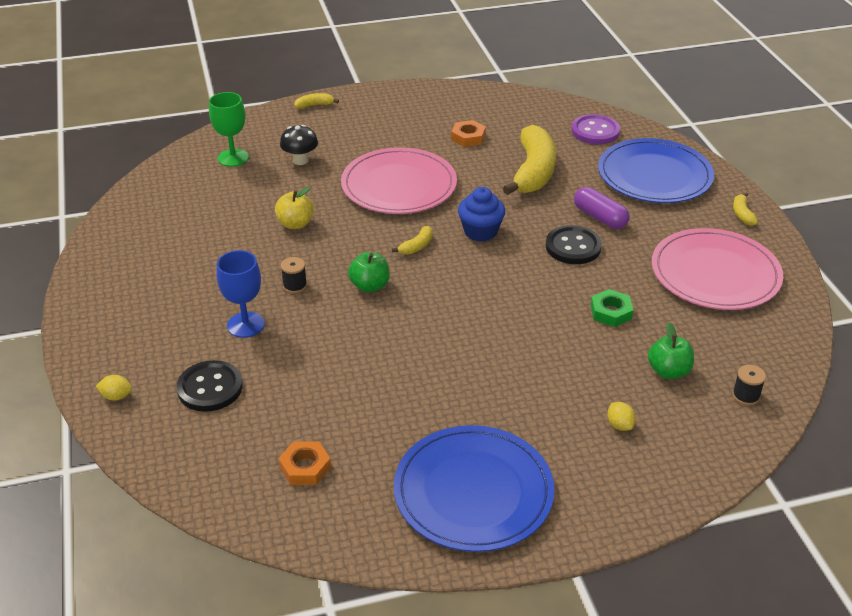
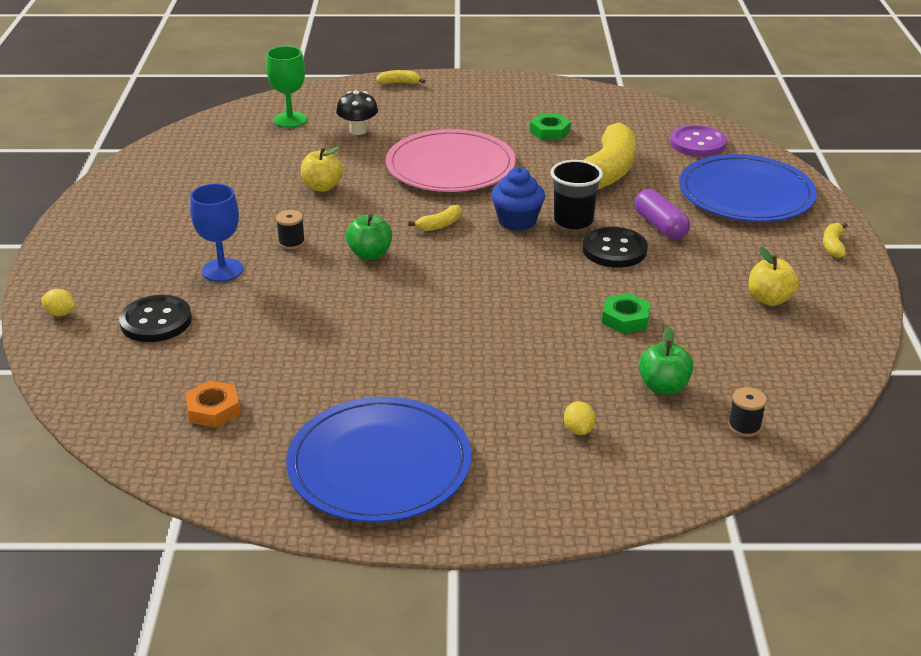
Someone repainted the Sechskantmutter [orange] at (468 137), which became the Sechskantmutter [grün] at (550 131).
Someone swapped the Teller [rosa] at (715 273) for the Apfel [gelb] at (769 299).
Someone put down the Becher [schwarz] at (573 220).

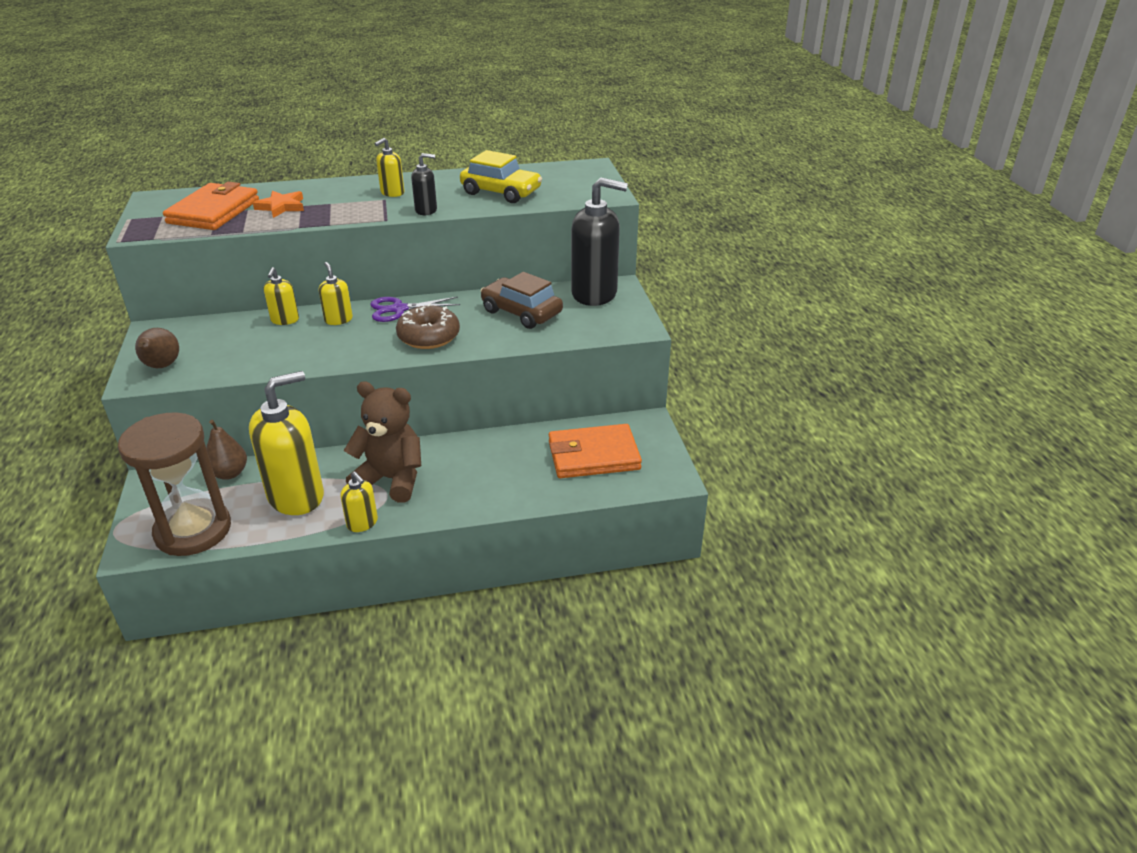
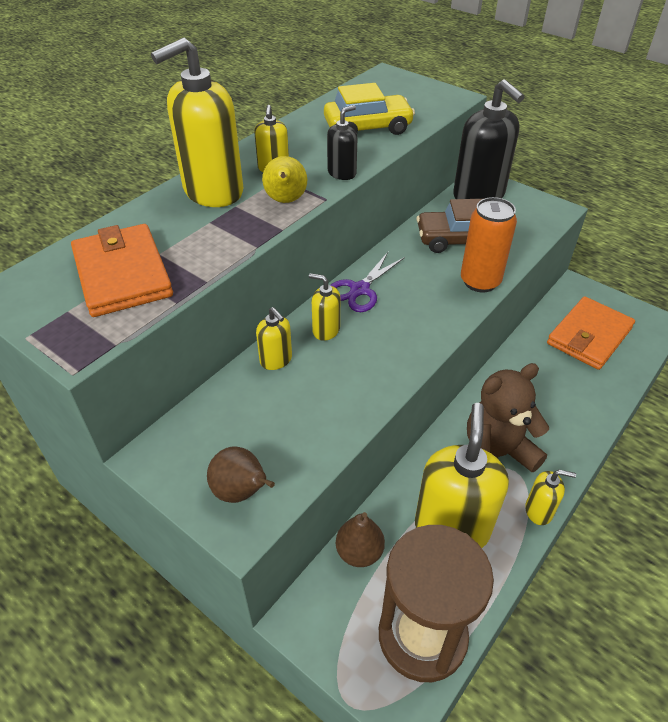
Someone rotated the Seifenspender [schwarz] at (594 294) by 90 degrees clockwise.
Someone took away the Stern [orange] at (281 207).
Someone took away the Donut [braun] at (429 337).
Someone put down the Seifenspender [gelb] at (213 191).
Someone put down the Birne [gelb] at (286 201).
Someone put down the Dose [orange] at (480 281).

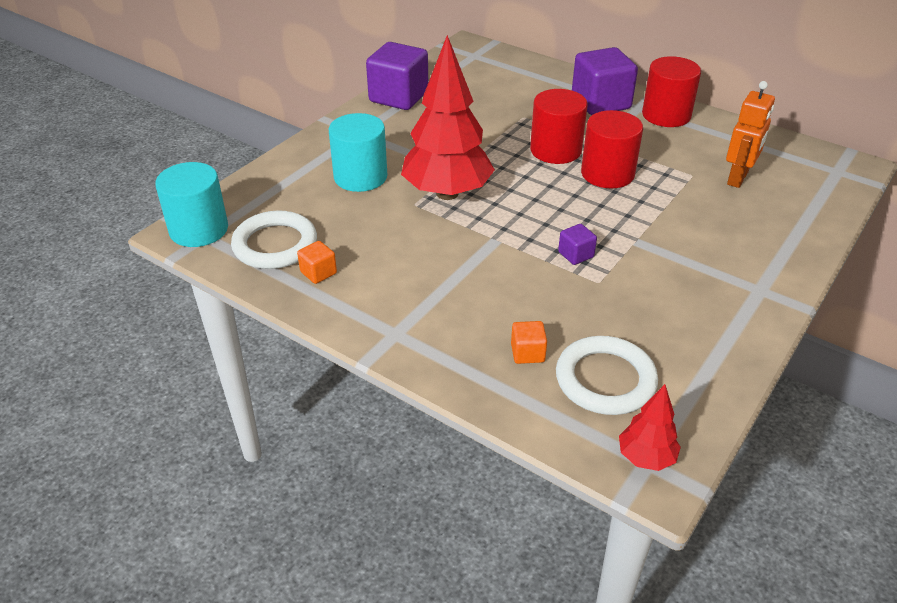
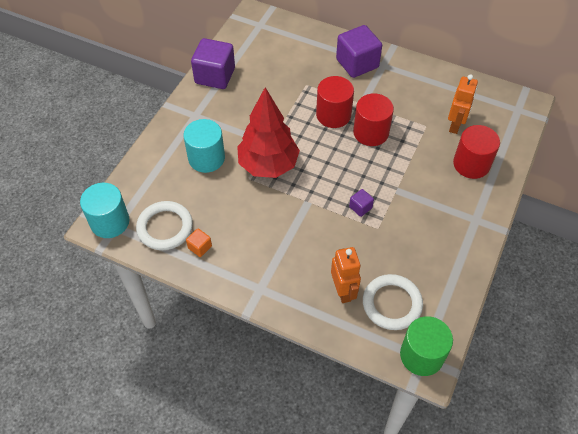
Someone carried the Vollzylinder [rot] from (666 115) to (471 164).
Someone swapped the Kubus [orange] at (527 353) for the Roboter [orange] at (343 291).
Someone swapped the Baum [rot] at (646 458) for the Vollzylinder [grün] at (421 355).

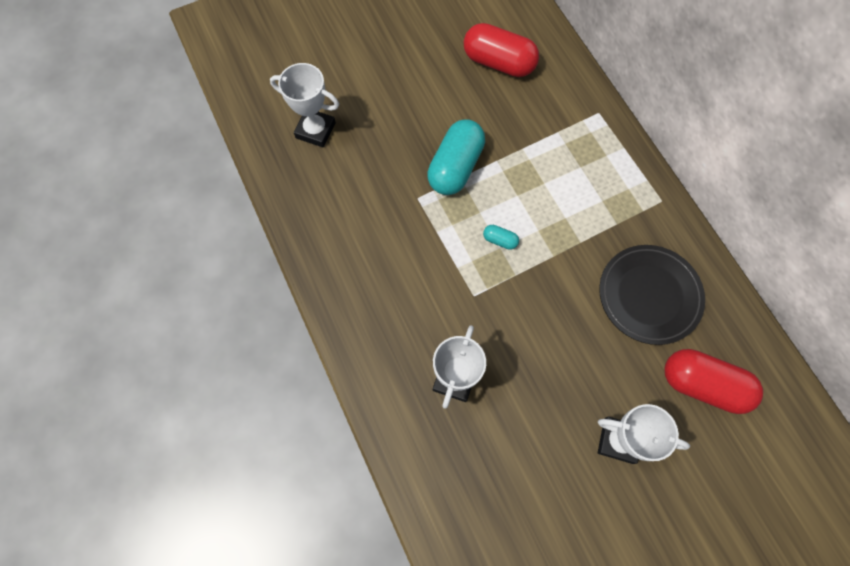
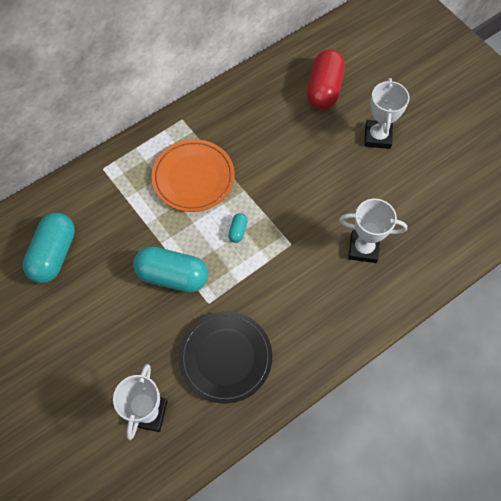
Someone repainted the Kapsel [rot] at (498 62), which became the Kapsel [türkis] at (54 254).
Someone carried the Teller [schwarz] from (649 295) to (225 357).
Someone put down the Teller [orange] at (193 178).

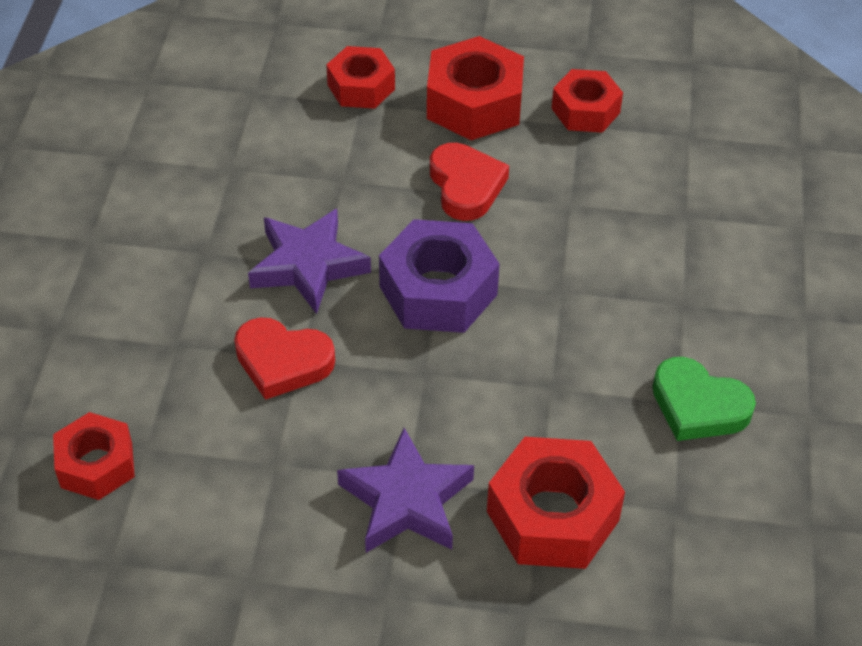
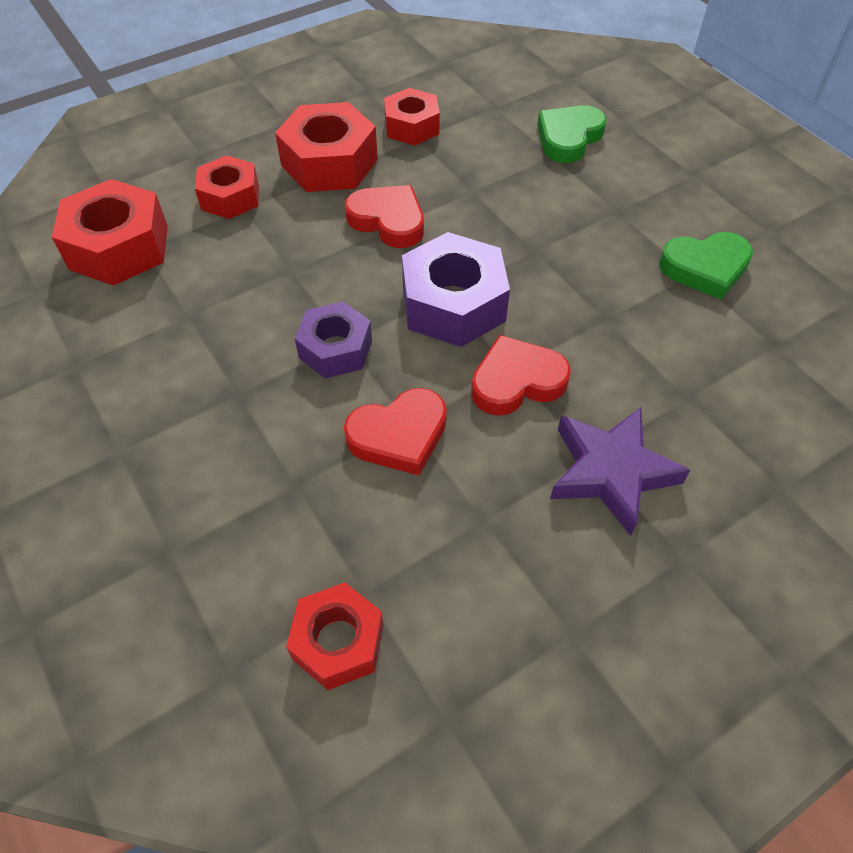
Someone swapped the Stern [lila] at (308 265) for the Sechskantmutter [lila] at (335 349).
Someone carried the Sechskantmutter [rot] from (552 516) to (119 247).
Someone put down the Herz [grün] at (568 138).
Someone put down the Herz [rot] at (516 381).

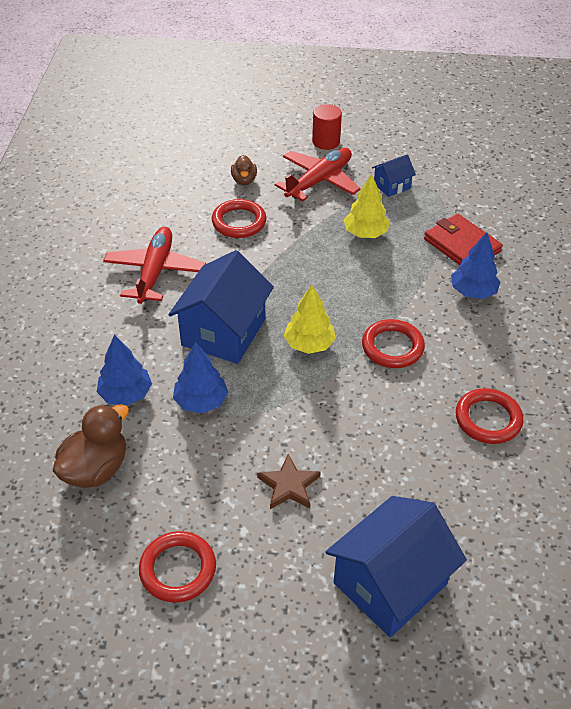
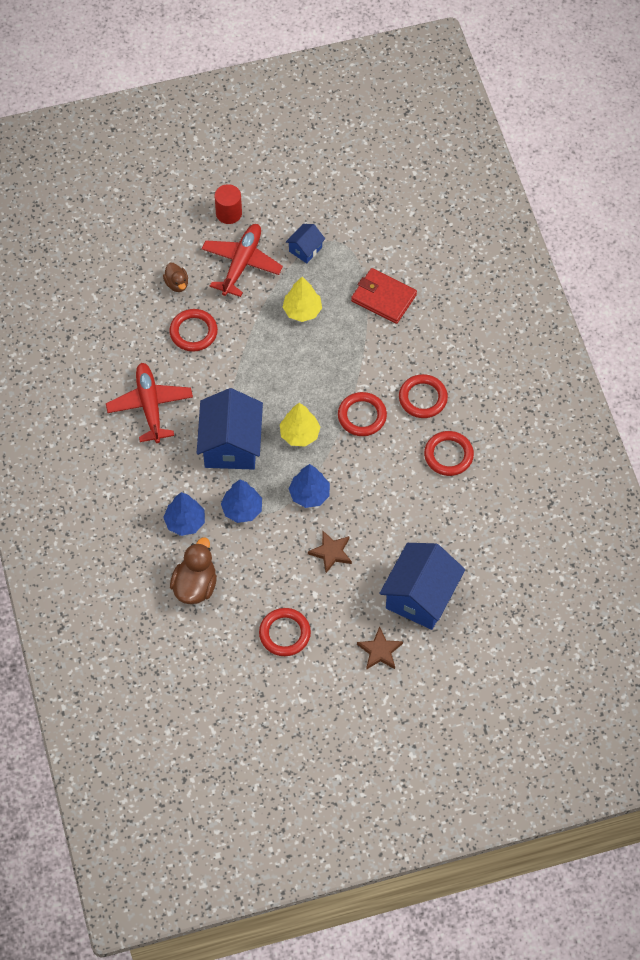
Someone carried the Baum [blau] from (473 292) to (309 494).
Someone put down the Ring [rot] at (423 398).
Someone put down the Stern [braun] at (380 651).

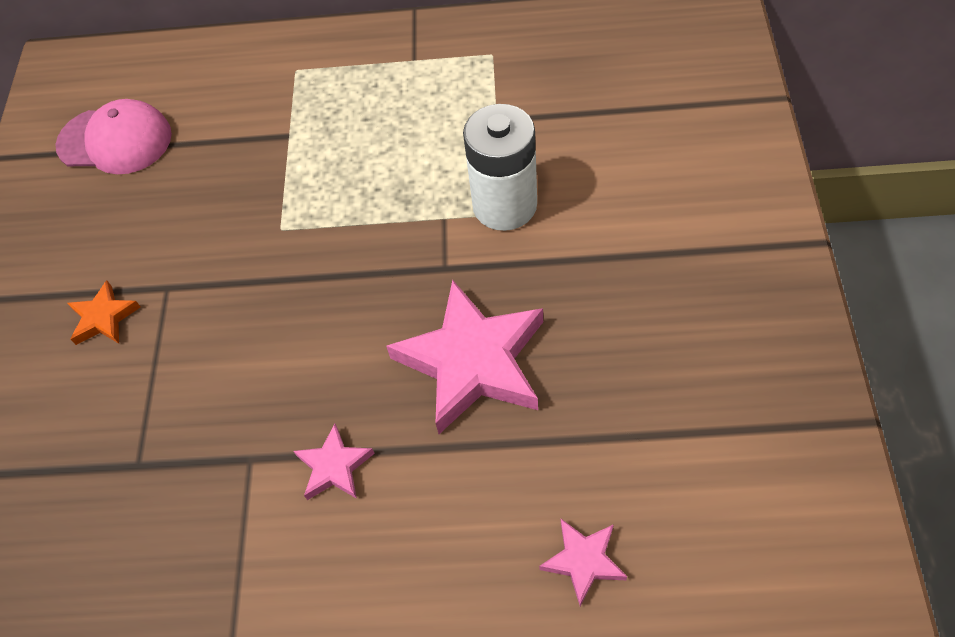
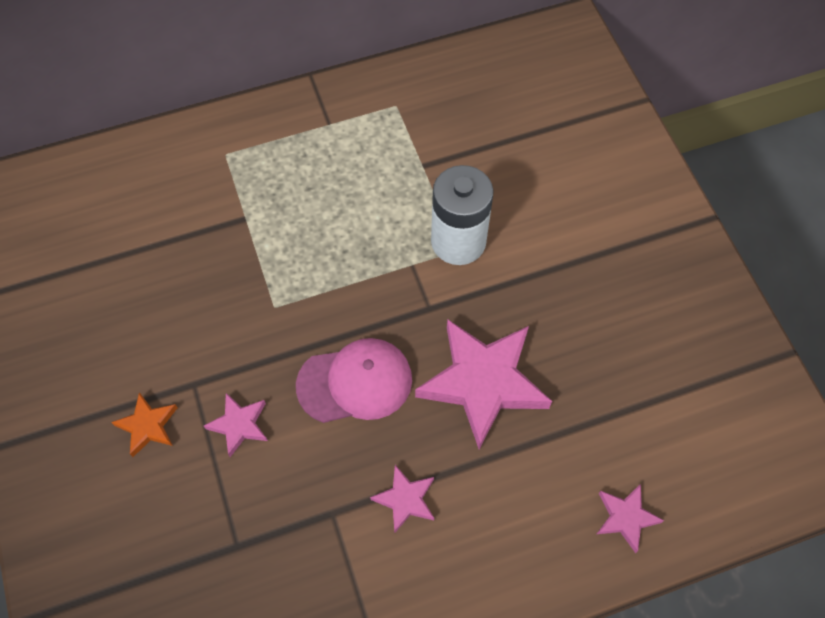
Someone carried the Kappe [rosa] from (115 140) to (355 382).
Someone put down the Stern [rosa] at (239 425).

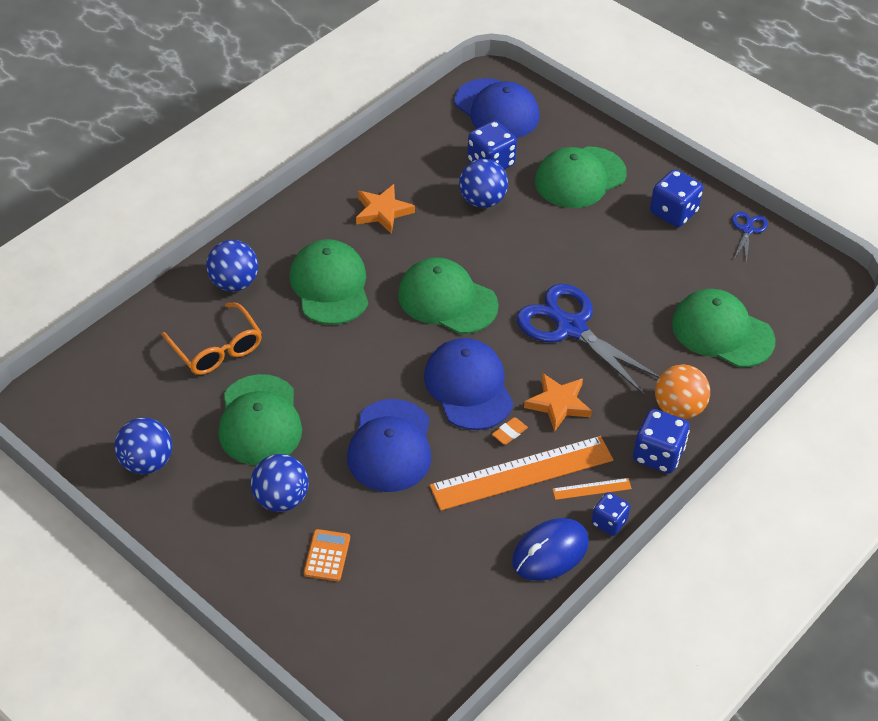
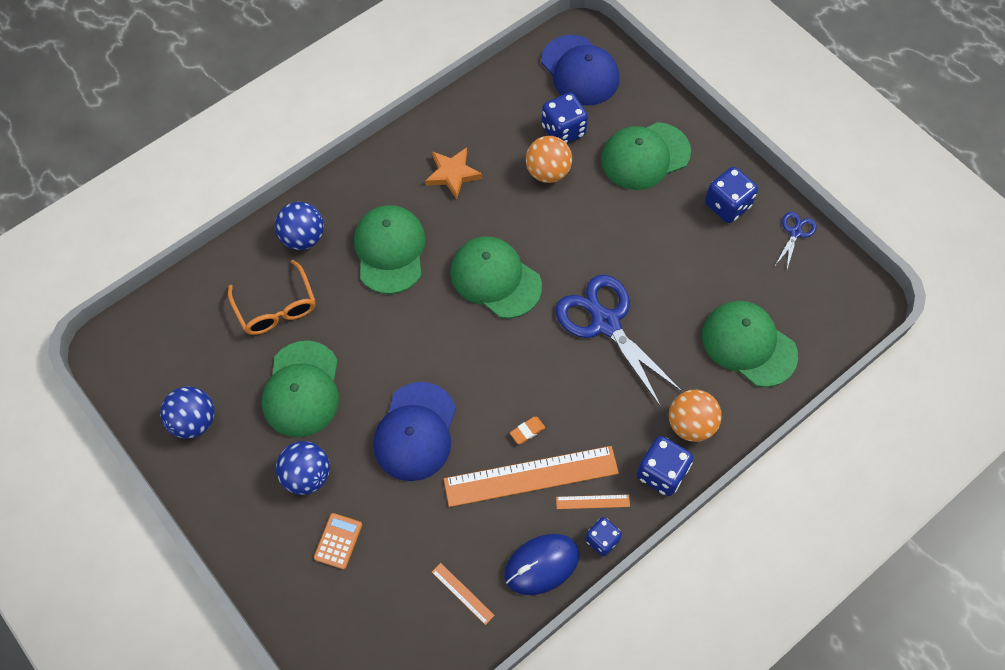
Someone repainted the Ball [blau] at (482 200), which became the Ball [orange] at (547 172).
Someone took away the Kappe [blau] at (468 387).
Someone took away the Stern [orange] at (558 404).
Someone put down the Lineal [orange] at (462 593).

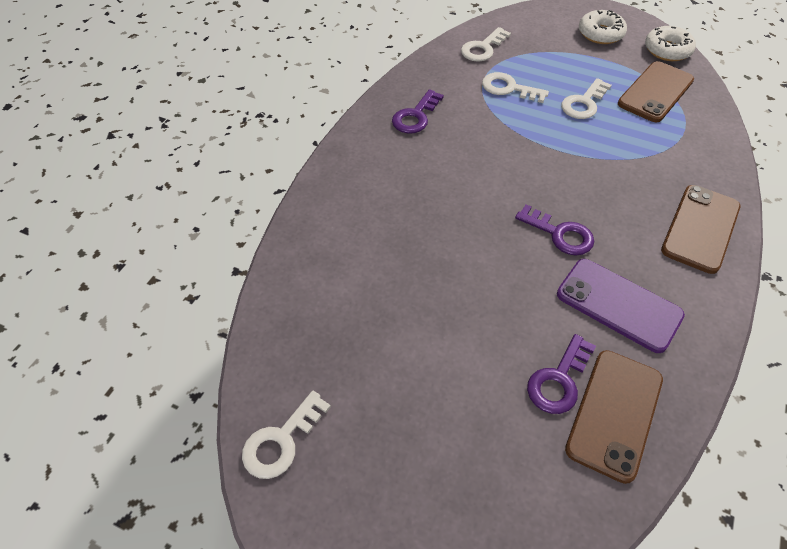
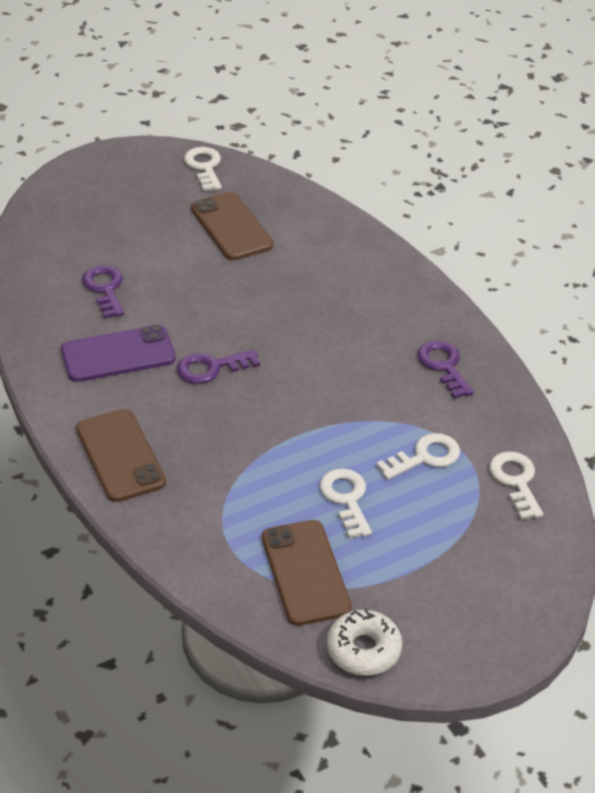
Someone took away the Donut [weiß] at (600 34).
Someone carried the Handy [braun] from (615 414) to (231 227).

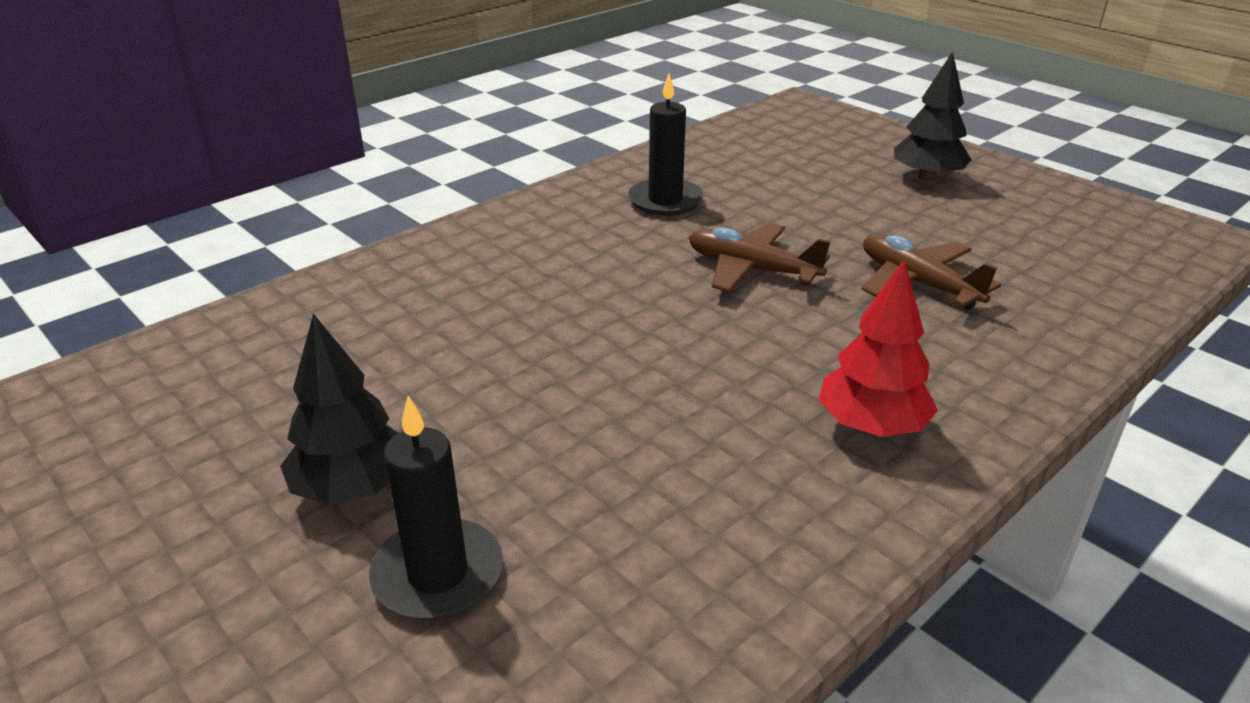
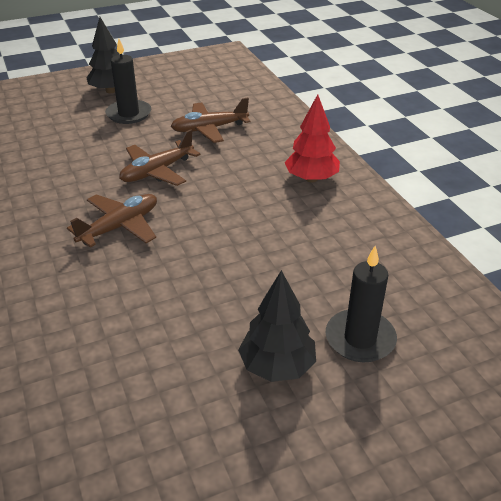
Someone carried the Kerze [schwarz] from (665 201) to (129 114).
Someone put down the Flugzeug [braun] at (120 227).

